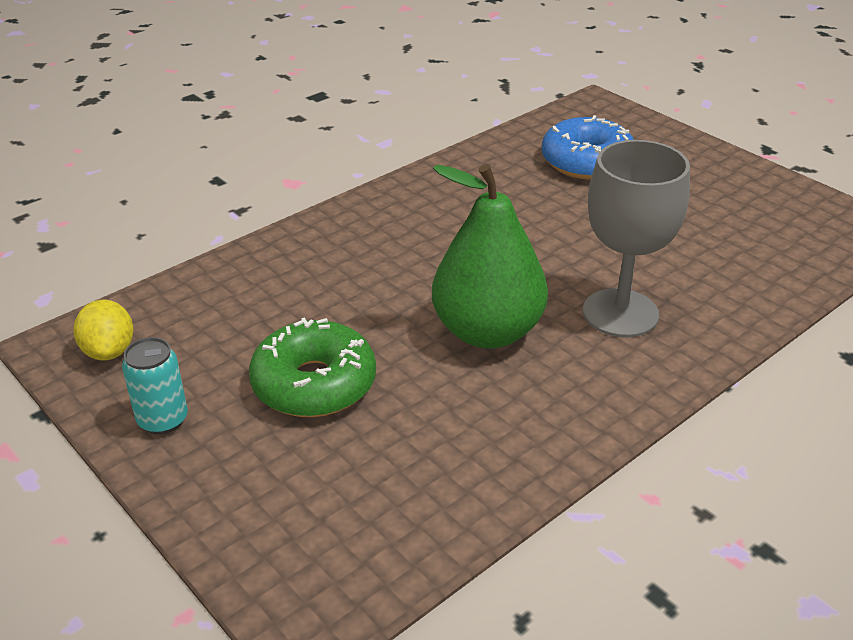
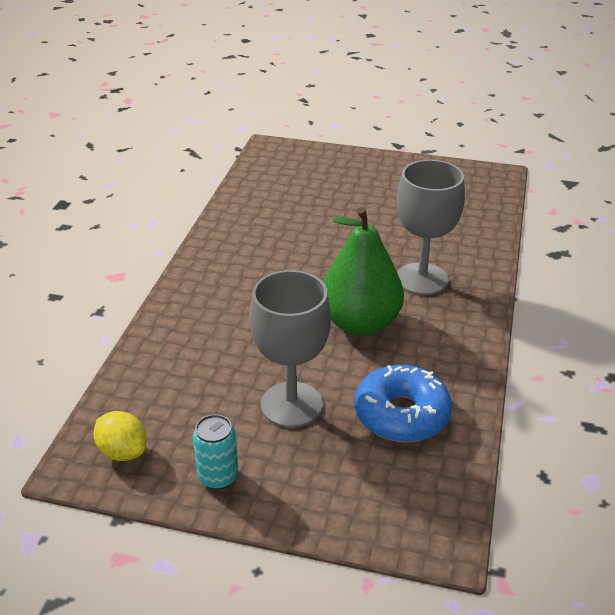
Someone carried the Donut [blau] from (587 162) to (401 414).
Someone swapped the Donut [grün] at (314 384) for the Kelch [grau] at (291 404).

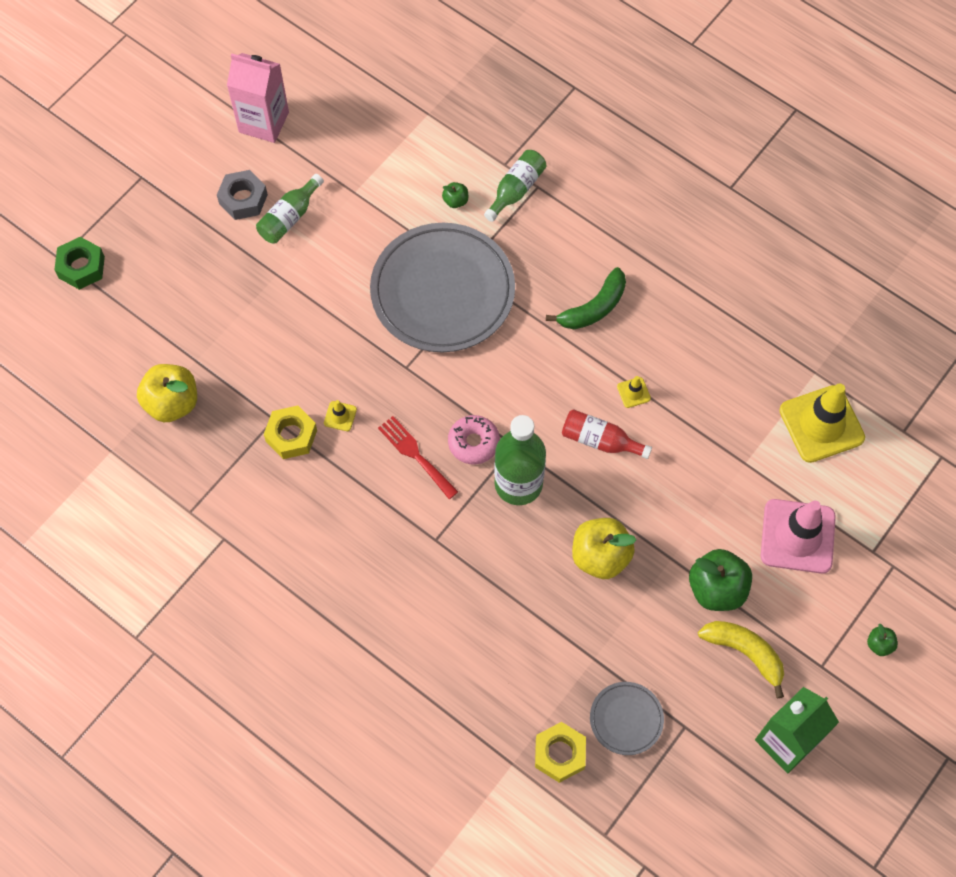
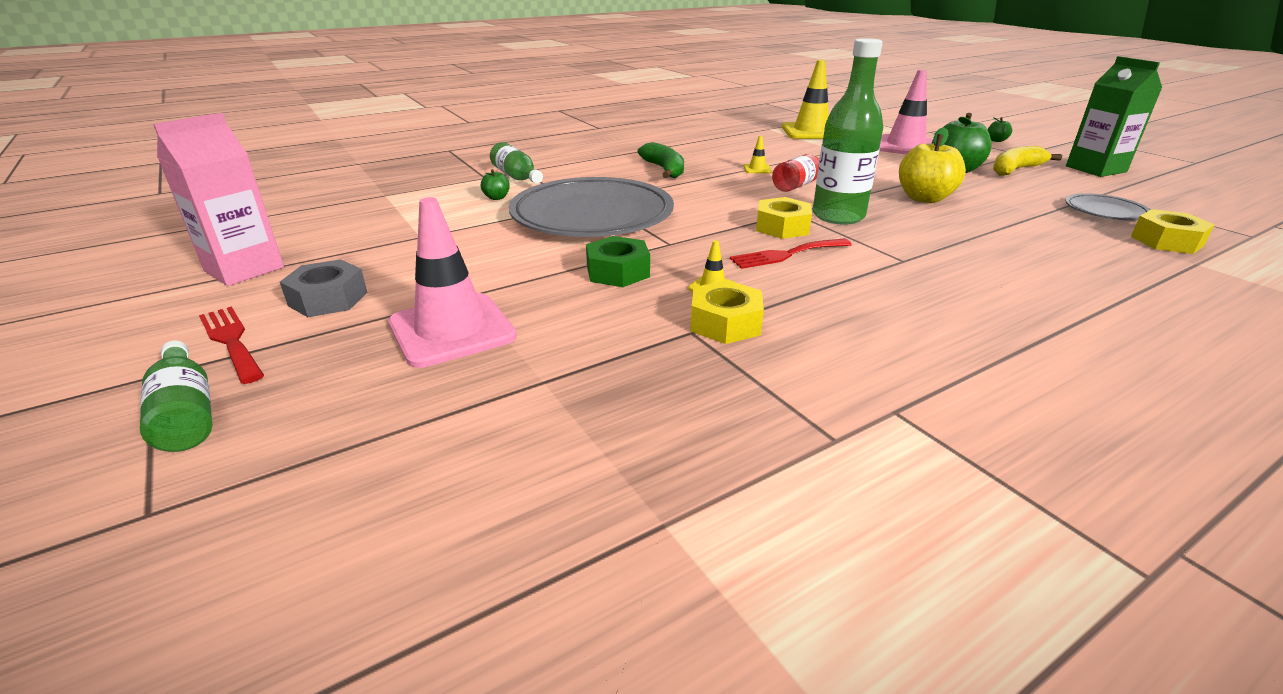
Someone carried the Flasche [grün] from (289 217) to (186 414).
Someone carried the Sechskantmutter [grün] from (81 267) to (617 272).
Someone took away the Apfel [gelb] at (172 403).
Someone swapped the Donut [rosa] at (473 442) for the Sechskantmutter [gelb] at (782 227).
Someone put down the Leitkegel [rosa] at (452 330).
Someone put down the Gabel [rot] at (231 341).

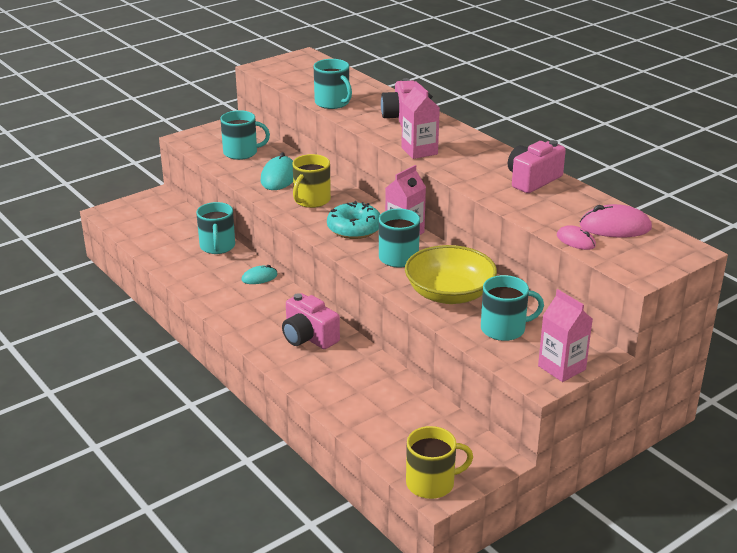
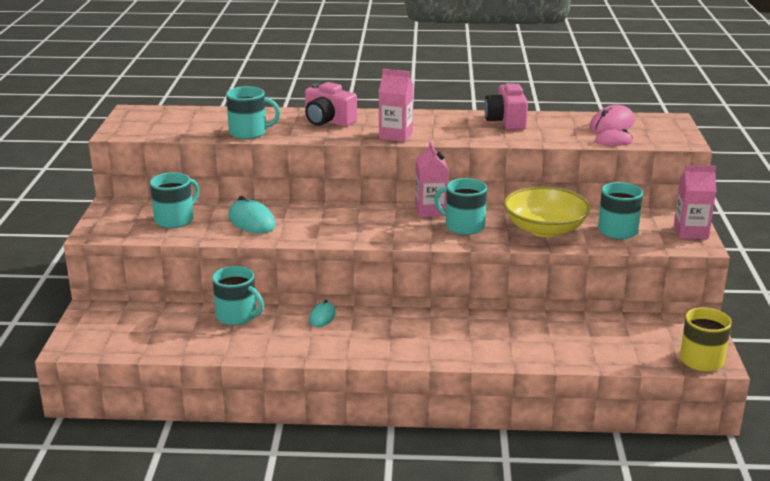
Someone took away the Tasse [gelb] at (311 200).
Someone took away the Donut [türkis] at (354 228).
Someone took away the Kamera [rosa] at (308 337).

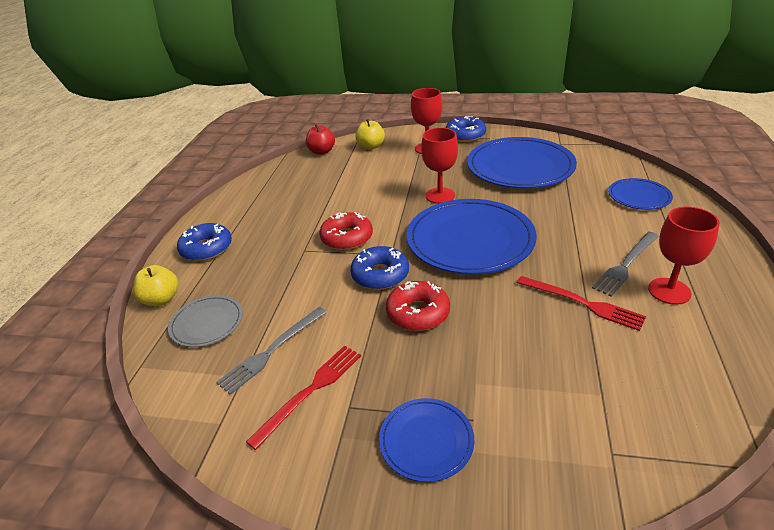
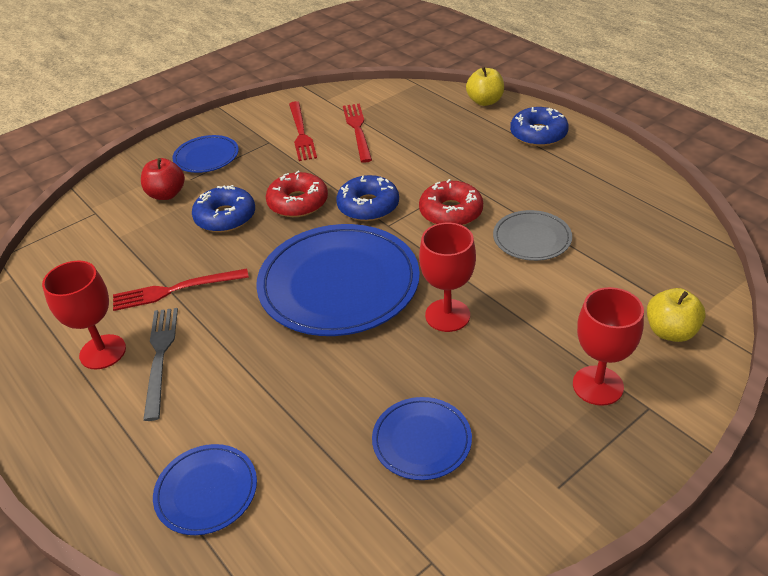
Someone carried the Donut [blau] from (465 135) to (225 217).
Someone carried the Apfel [rot] from (321 152) to (166 194).
Someone scaled the Teller [blau] at (520 167) by 0.50.
Someone carried the Teller [grau] from (207 323) to (532 238).
Someone repainted the Gabel [grau] at (272 351), which became the Gabel [rot] at (357 130).

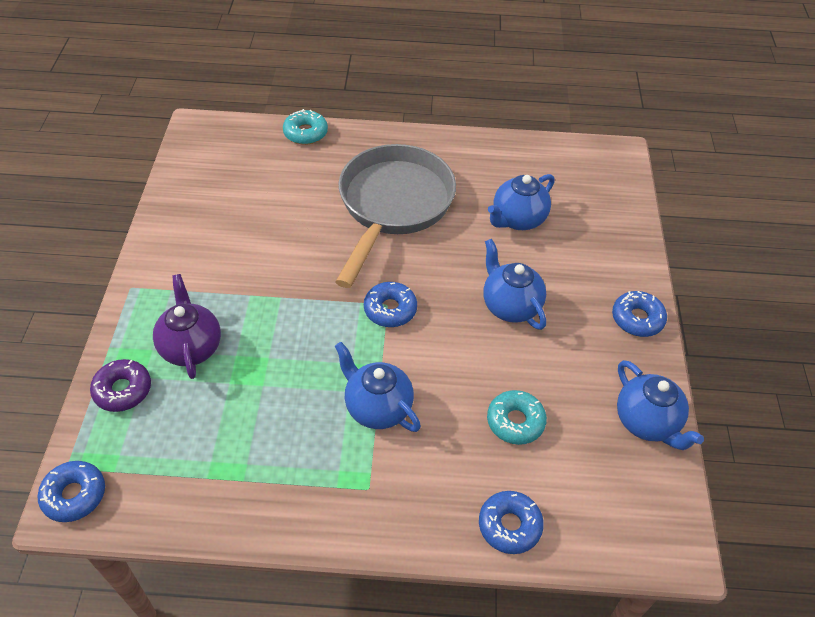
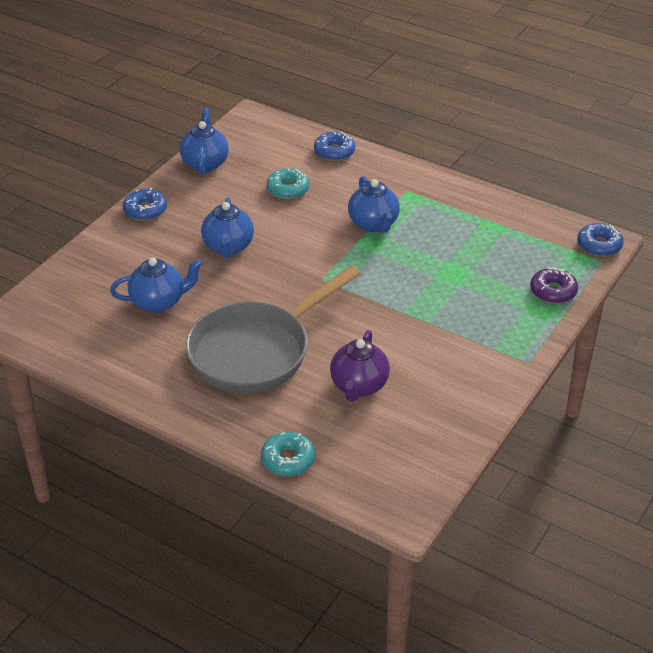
Someone carried the Teekanne [lila] from (191 347) to (359 386).
Someone took away the Donut [blau] at (390 309).

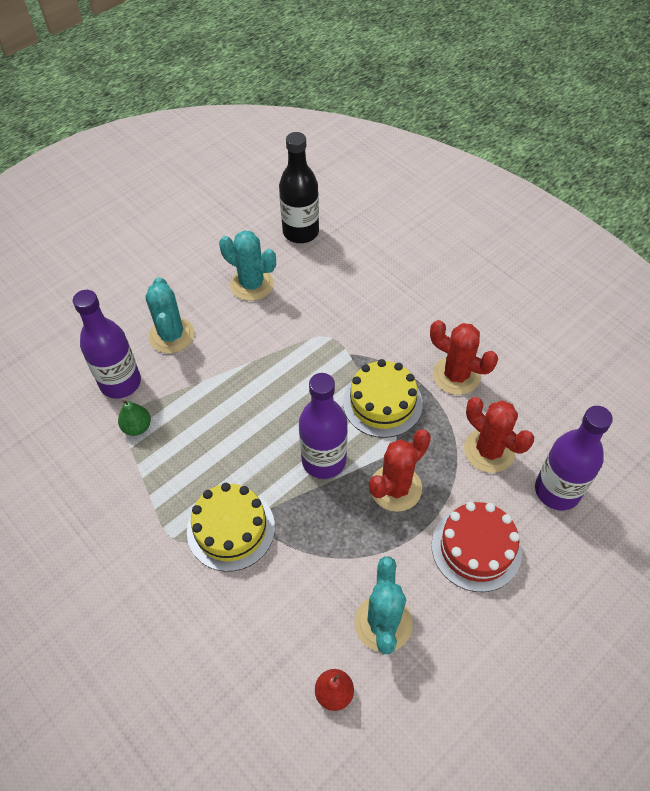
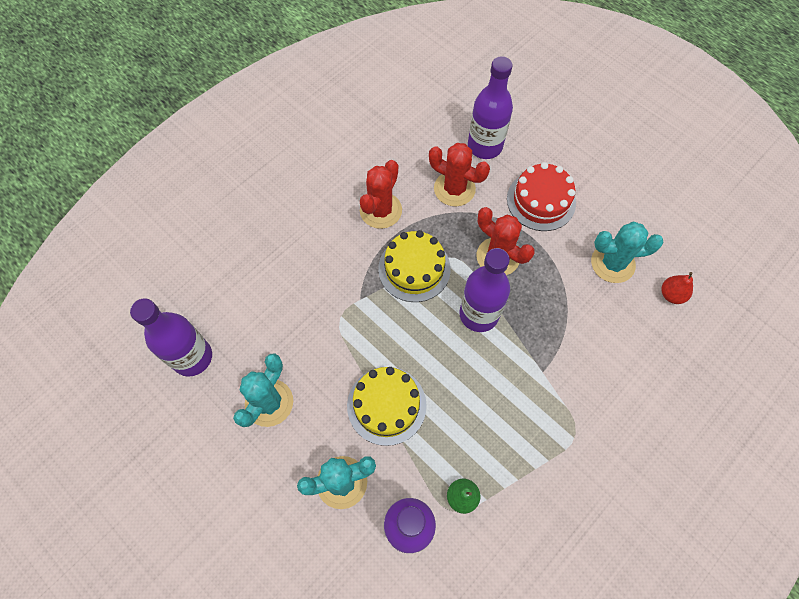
Someone repainted the Flasche [schwarz] at (301 232), which became the Flasche [lila] at (192 357).
Someone rotated the Kaktus [rot] at (489 450) by 75 degrees clockwise.
Someone carried the Kuchen [gelb] from (231 529) to (386 405).

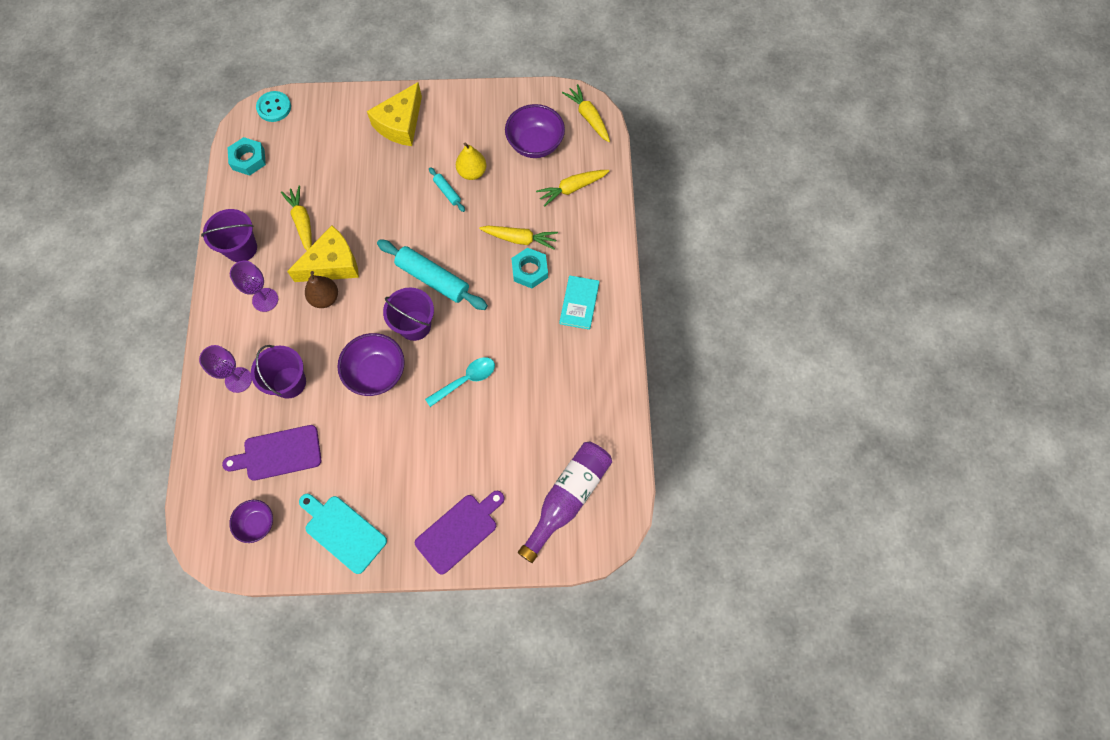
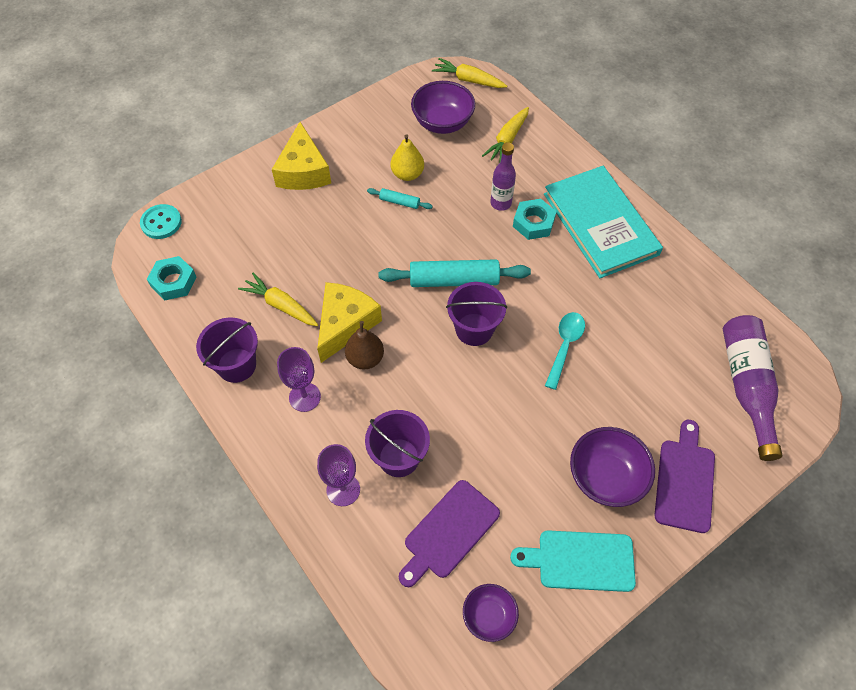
Someone swapped the Karotte [gelb] at (520 239) for the Flasche [lila] at (500 203).
Someone scaled the Buch [türkis] at (579 303) by 2.04.
Someone carried the Schüssel [lila] from (376 373) to (605 477).

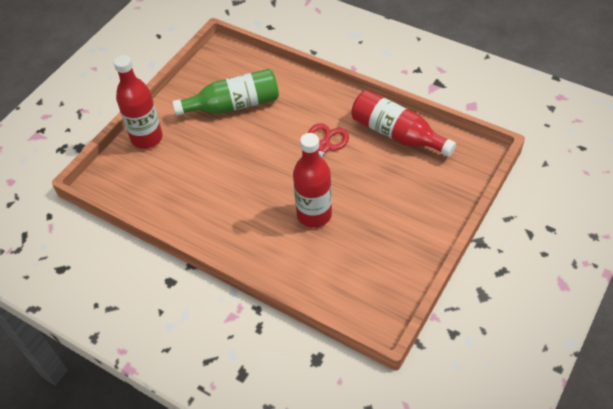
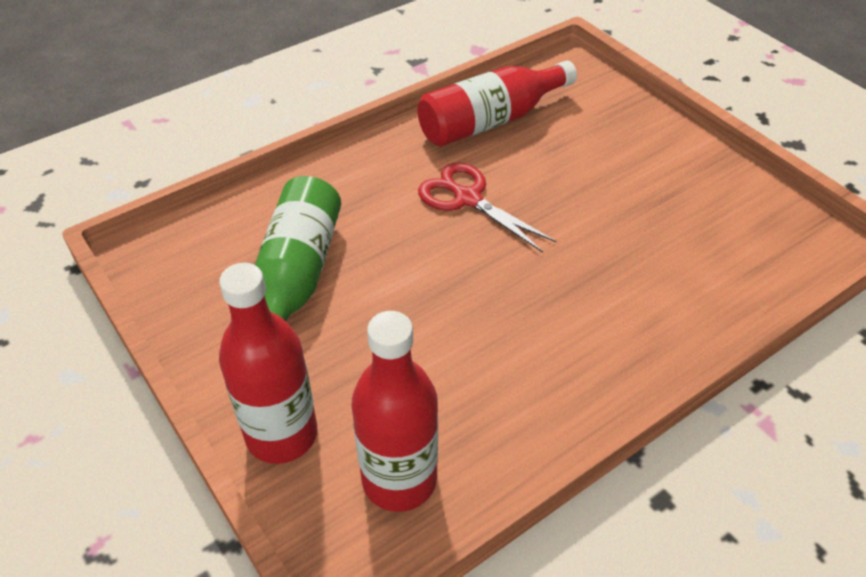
Someone carried the Flasche [rot] from (314 214) to (399 480).

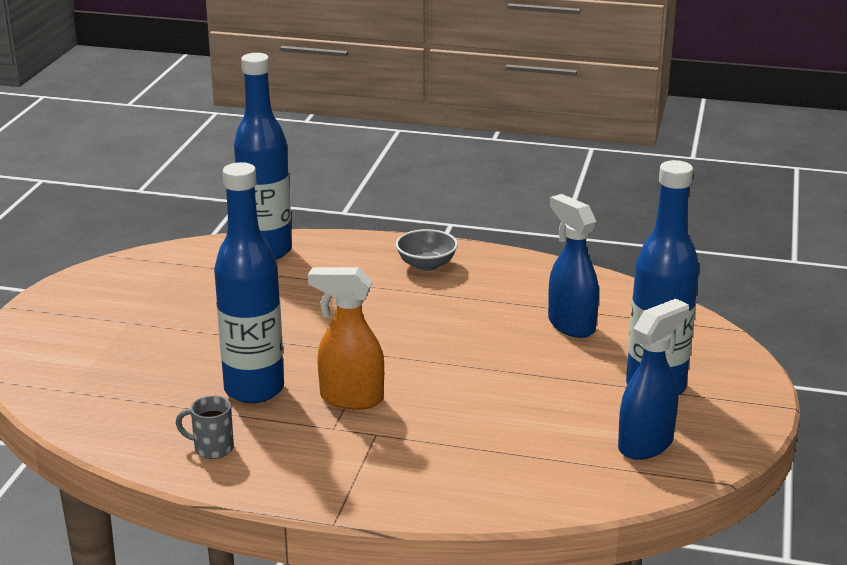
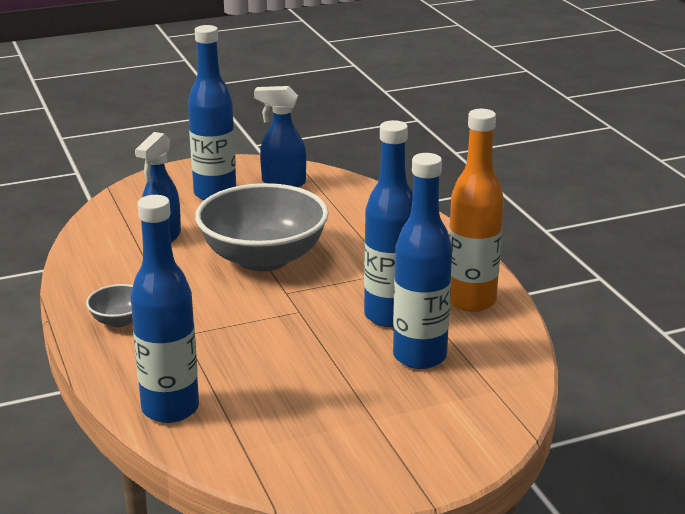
Someone took away the Sprühflasche [orange] at (350 399).
Someone swapped the Tasse [grau] at (212 448) for the Flasche [orange] at (471 301).
Someone put down the Flasche [blau] at (419 357).
Someone put down the Schüssel [grau] at (263 258).

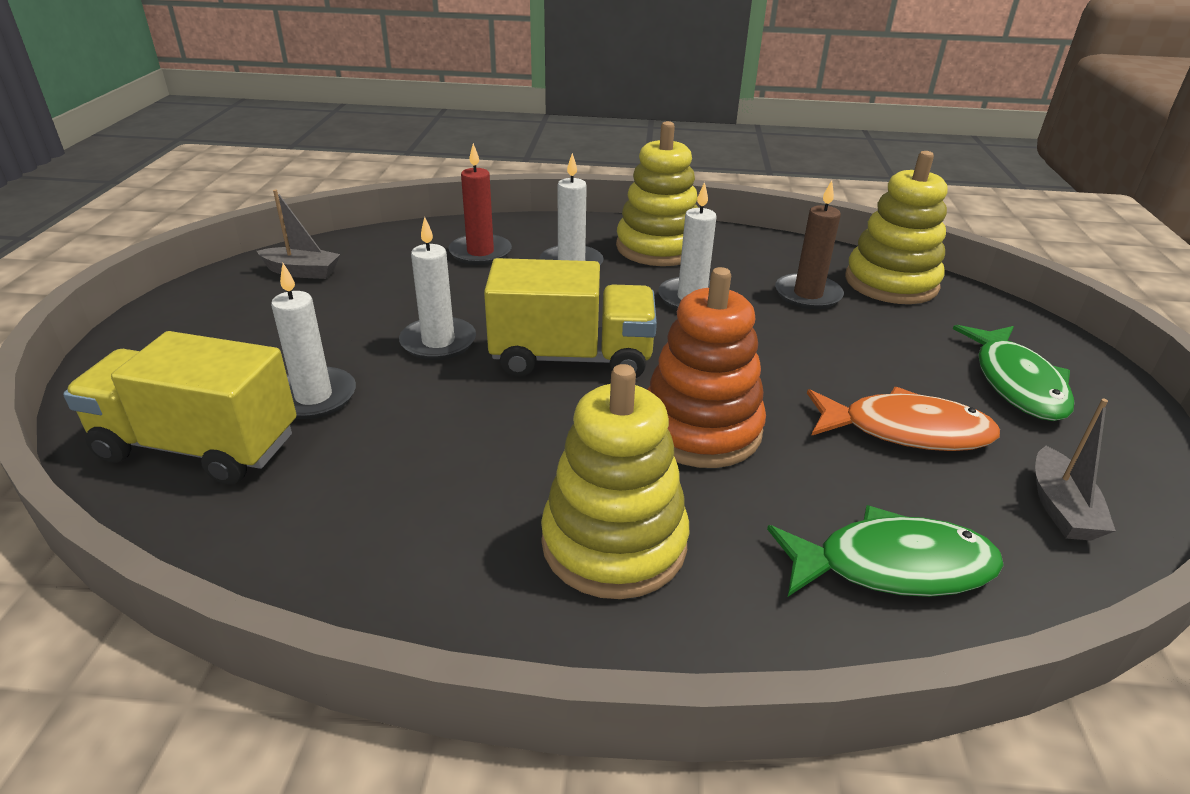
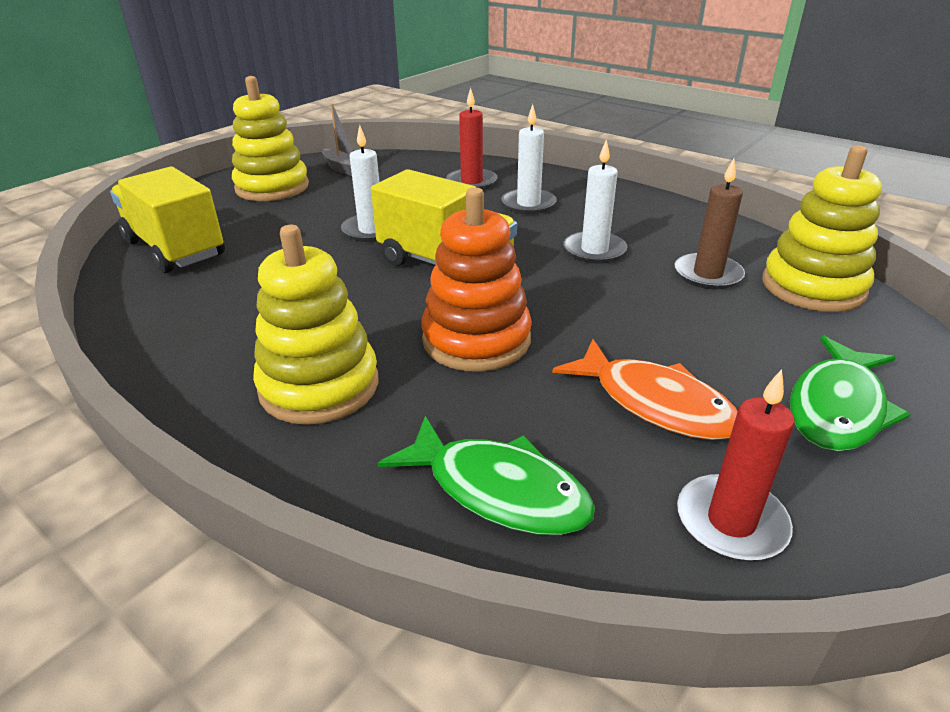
Someone carried the Stapelspielzeug [gelb] from (658 247) to (272 187).
Someone took away the Kerze [weiß] at (314 397).
Someone swapped the Boot [grau] at (1060 507) for the Kerze [rot] at (731 522).

